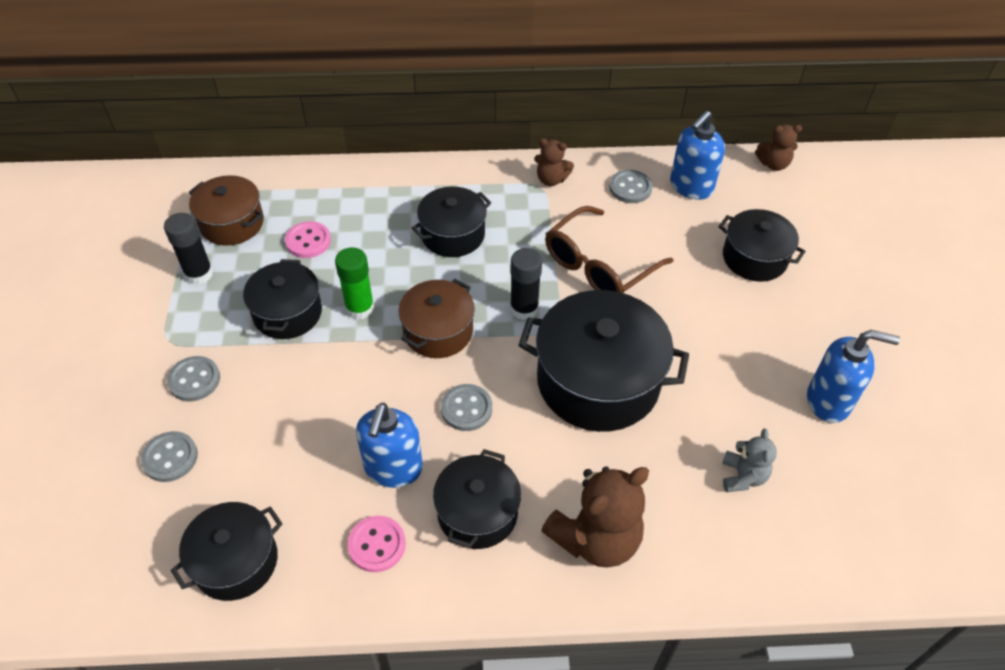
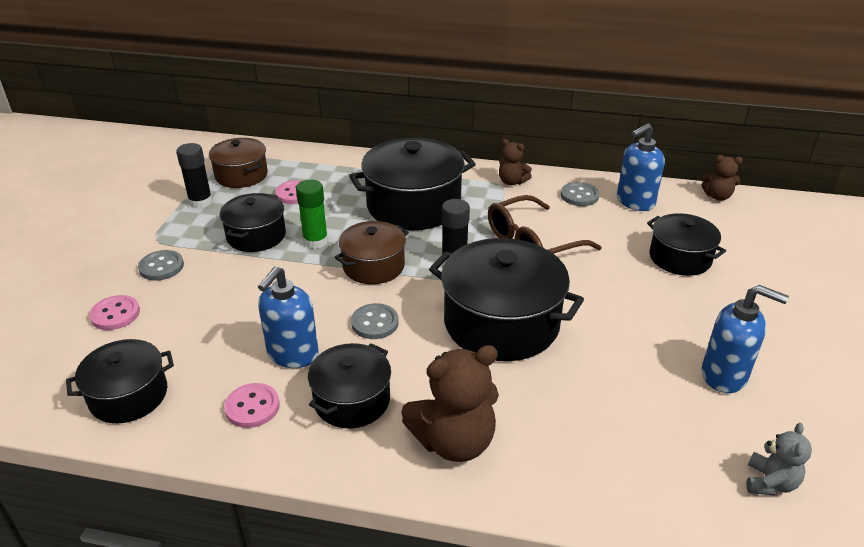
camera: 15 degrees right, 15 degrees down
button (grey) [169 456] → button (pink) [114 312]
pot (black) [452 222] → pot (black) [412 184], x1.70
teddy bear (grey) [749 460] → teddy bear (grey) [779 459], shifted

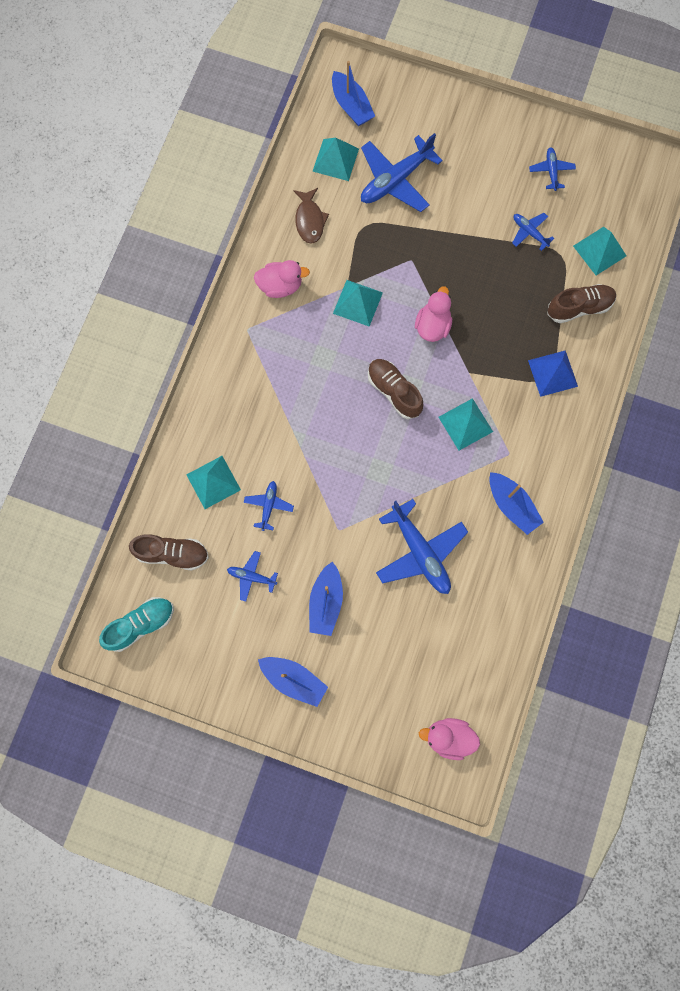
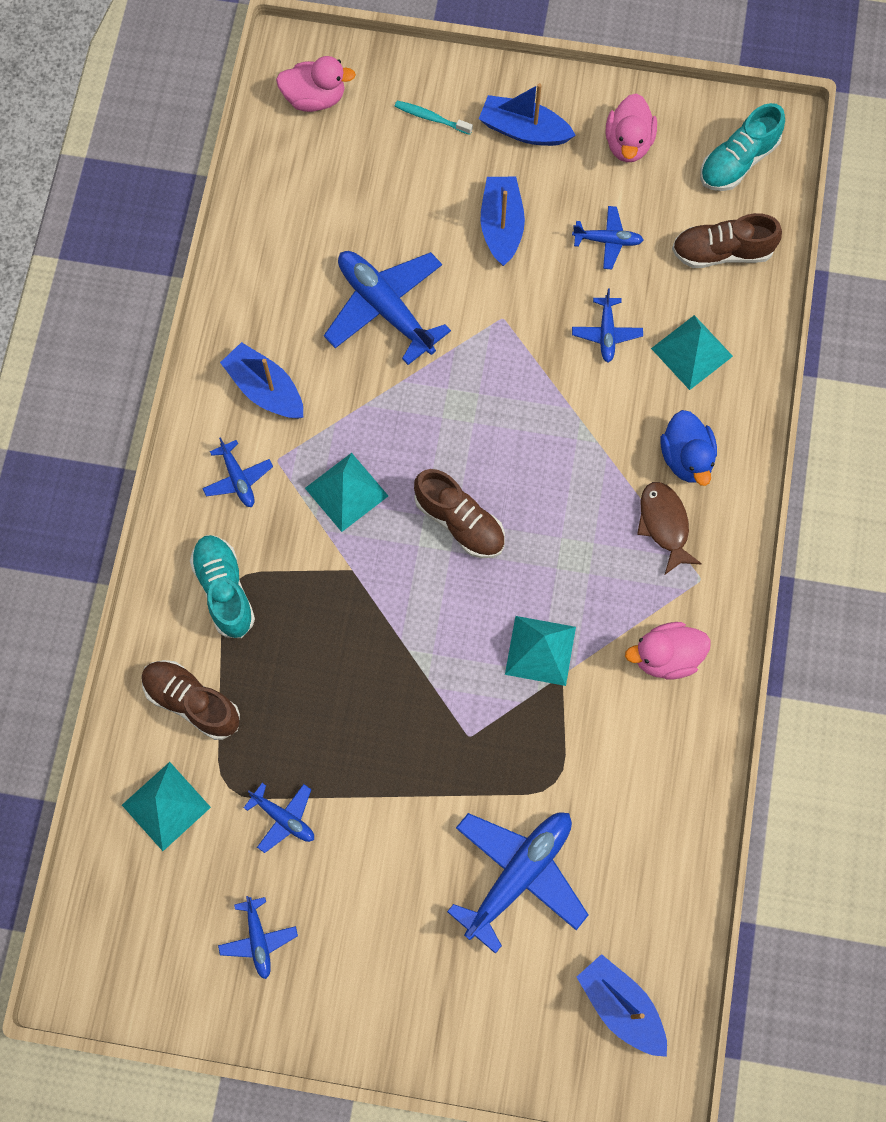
camera: 170 degrees right, 5 degrees down
shoe (brown) [581 303] → shoe (brown) [191 700], 60 degrees clockwise
pyramid (blue) [553 373] → shoe (turquoise) [222 586]
- → plane (blue) [237 472]
- → toothbrush (turquoise) [433 118]
duck (pink) [433 314] → duck (pink) [631 127], shifted
fish (brown) [311 216] → fish (brown) [669 528], shifted
- → duck (blue) [689 448]
pyramid (turquoise) [336 159] → -

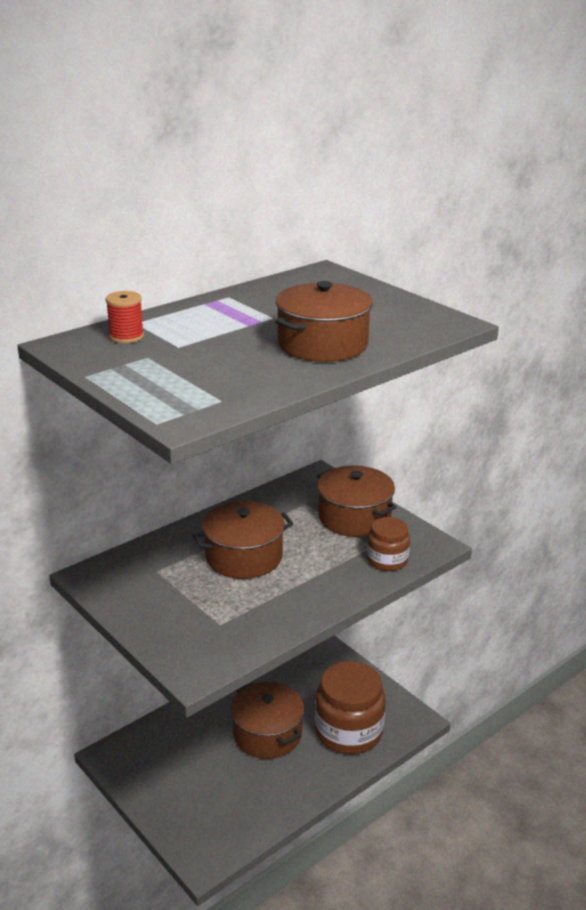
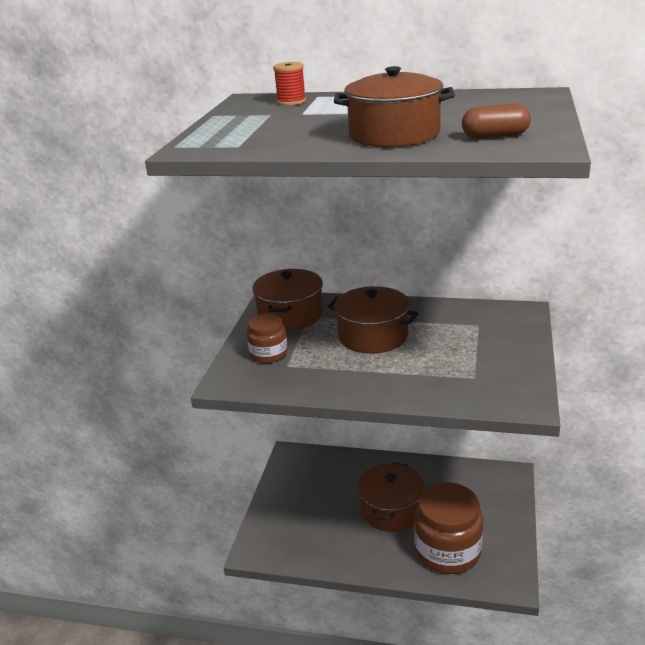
camera: 55 degrees right, 0 degrees up
jar (brown) [388 544] → jar (brown) [267 338], shifted
pot (brown) [357 501] → pot (brown) [287 300], shifted
- → capsule (brown) [496 121]

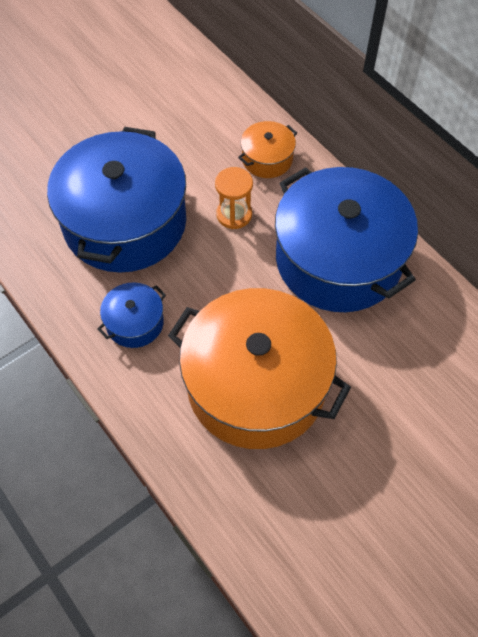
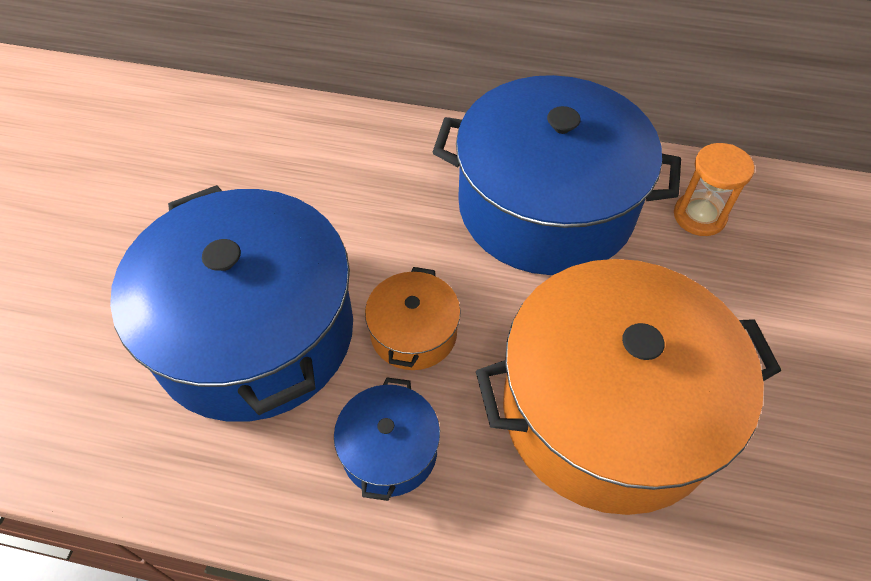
camera: 40 degrees left, 5 degrees down
pot (orange) [267 149] → pot (orange) [413 318], shifted
hourglass (orange) [234 198] → hourglass (orange) [714 189], shifted

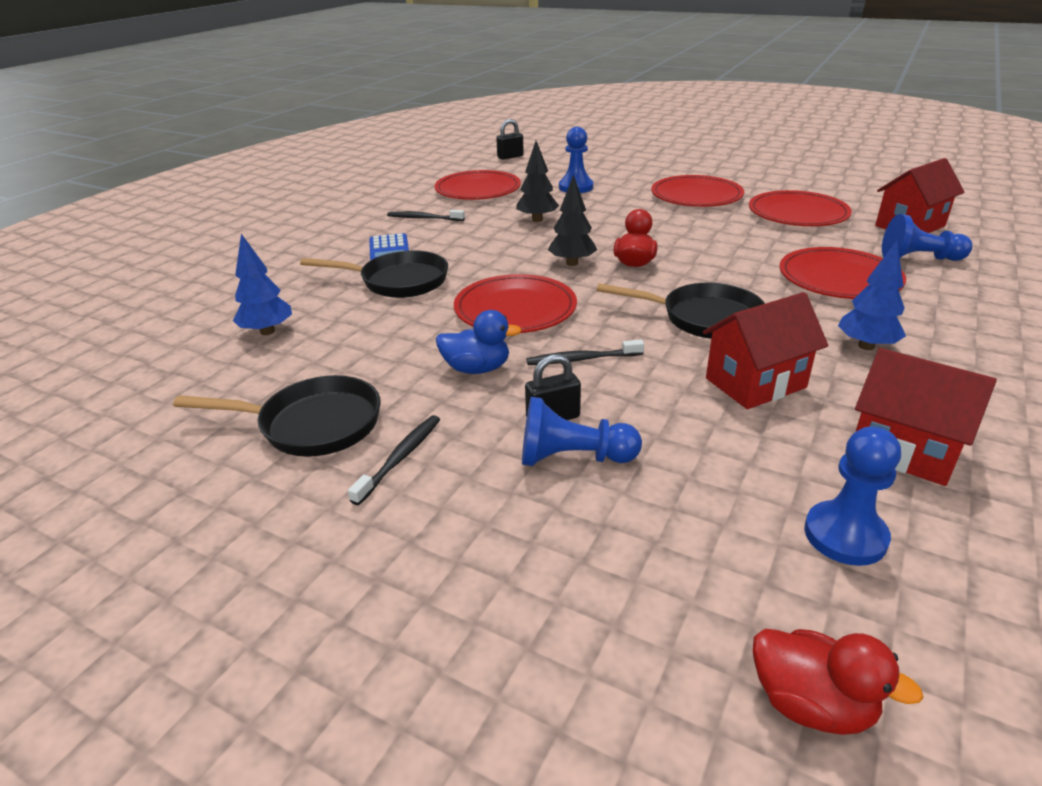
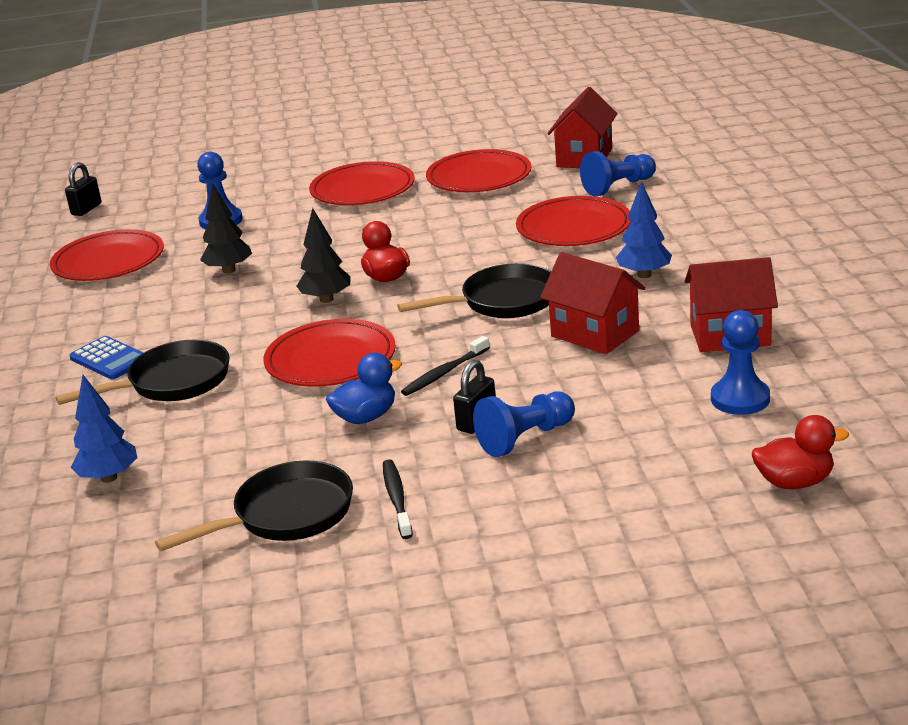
camera: 35 degrees left, 5 degrees down
house (red) [766 350] → house (red) [593 303], 75 degrees counterclockwise
toothbrush (black) [426 215] → -

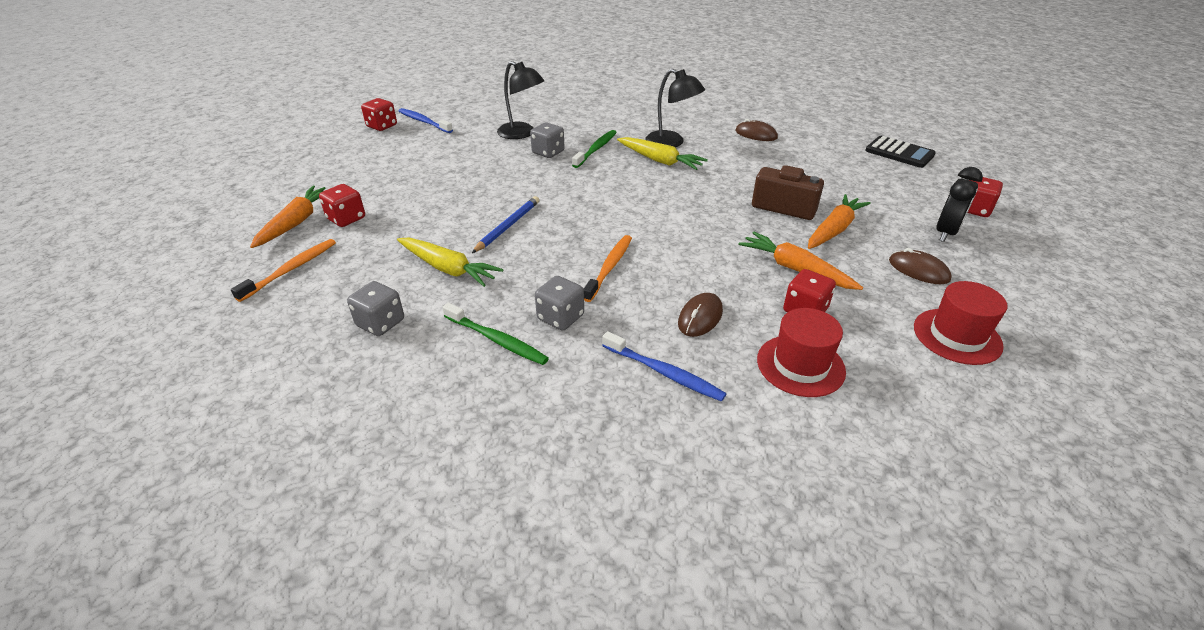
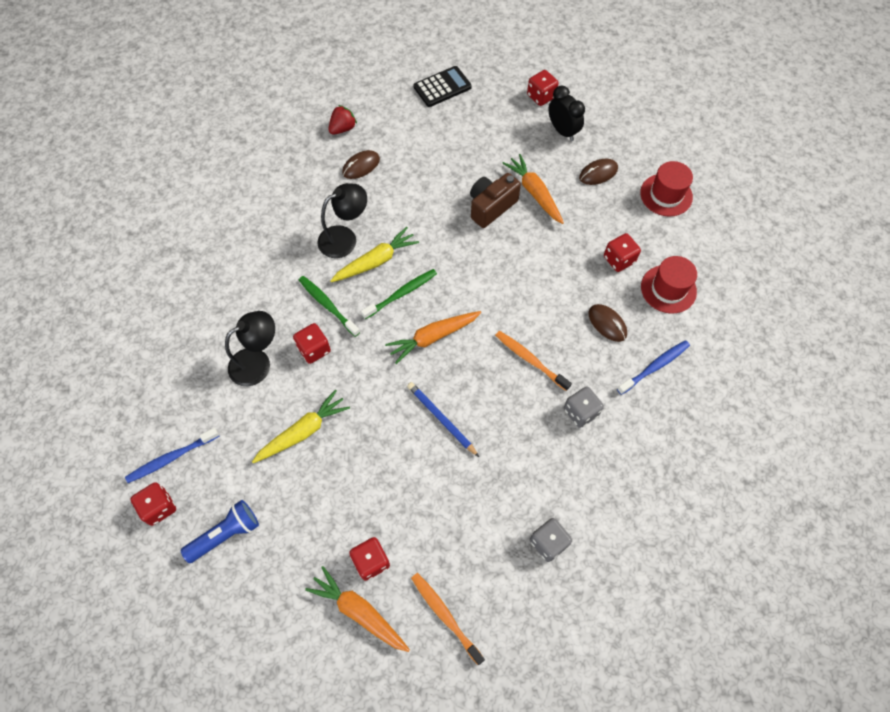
camera: 70 degrees left, 25 degrees up
- → flashlight (blue) [220 531]
carrot (yellow) [450 262] → carrot (yellow) [301 426], shifted
dice (grey) [547 140] → dice (red) [312 343]
- → strawberry (red) [343 119]
toothbrush (green) [495 334] → toothbrush (green) [399 294], shifted
carrot (orange) [800 261] → carrot (orange) [433 337], shifted

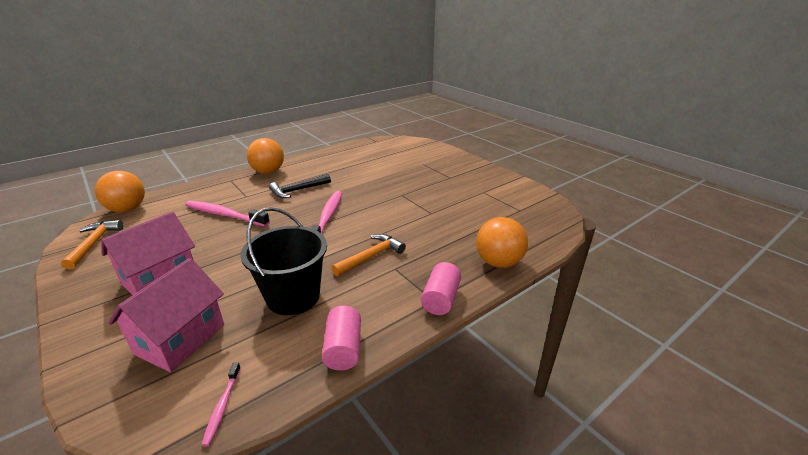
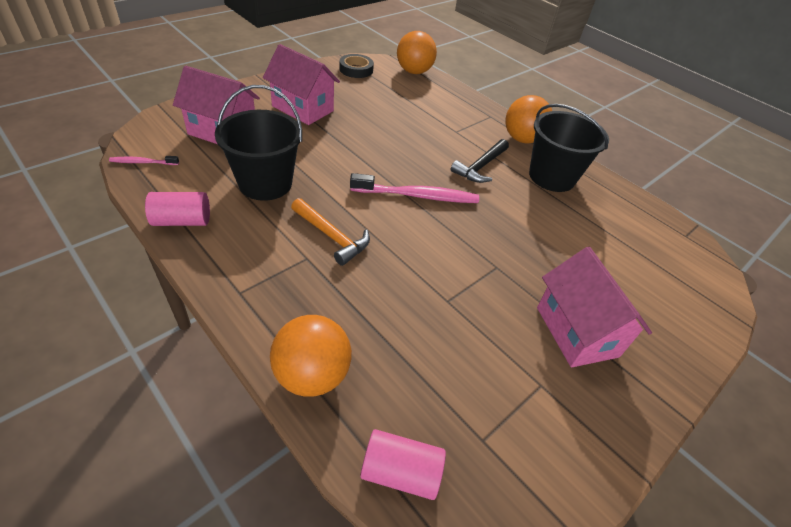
camera: 80 degrees right, 15 degrees up
hammer (orange) [92 244] → tape (black) [356 66]
cylinder (pink) [441 288] → cylinder (pink) [403 464], shifted
hammer (black) [300 186] → hammer (black) [480 161], 105 degrees counterclockwise
- → bucket (black) [569 148]
- → house (pink) [594 307]
toothbrush (pink) [227 214] → -

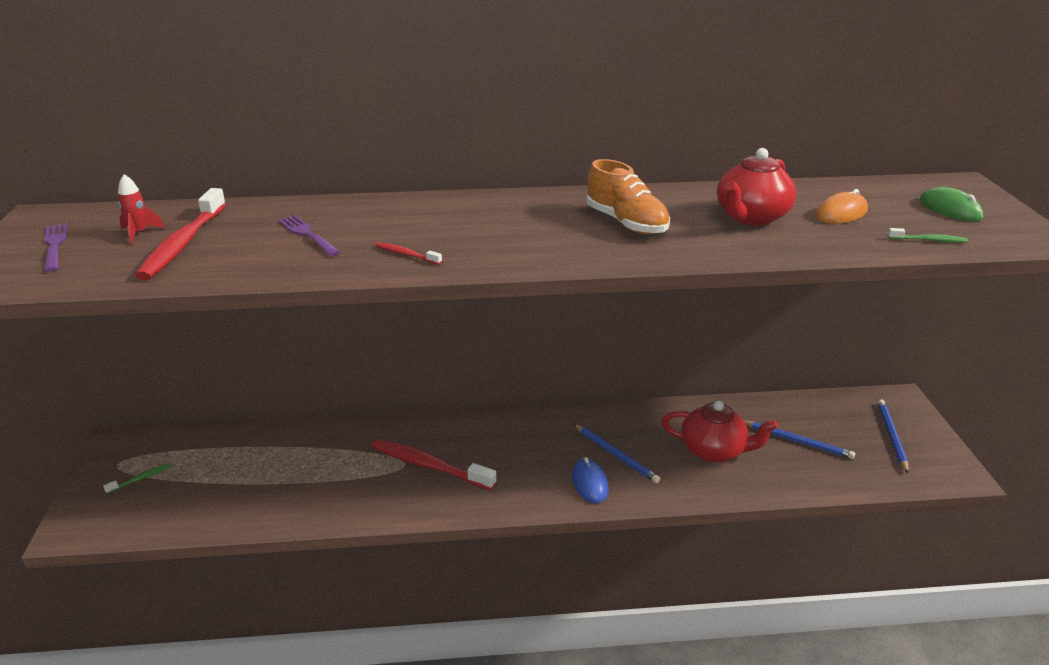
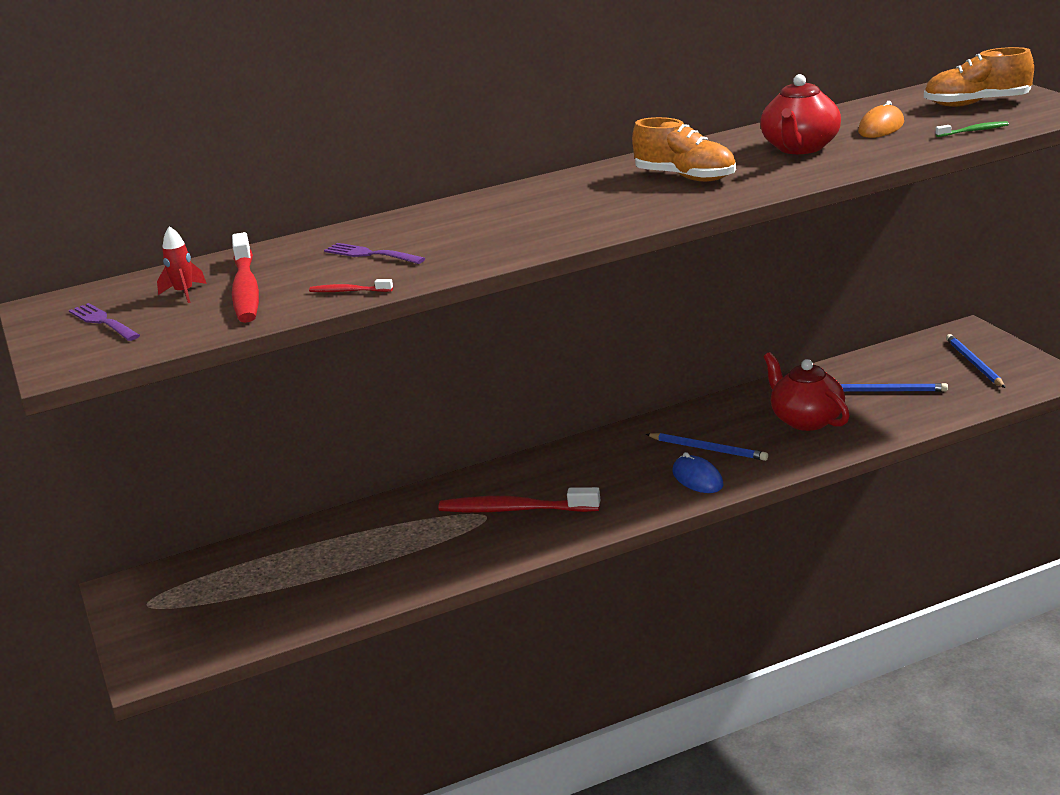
camera: 15 degrees left, 5 degrees down
toothbrush (red) [408 253] → toothbrush (red) [351 285], shifted
teapot (red) [720 431] → teapot (red) [806 391], 120 degrees counterclockwise
mouse (green) [952 204] → shoe (orange) [979 77]
toothbrush (green) [137 478] → -

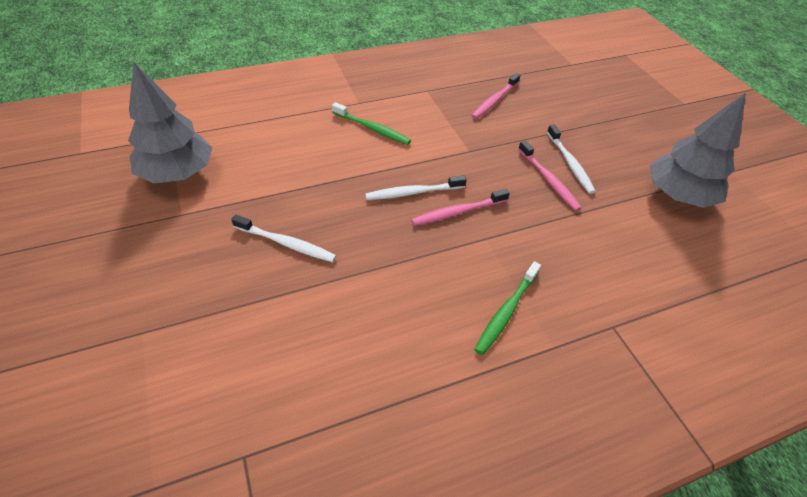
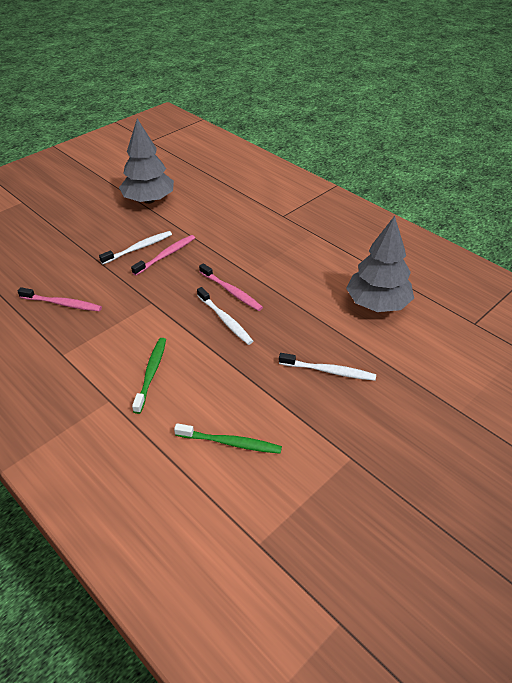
camera: 110 degrees left, 5 degrees down
toothbrush (green) [507 308] → toothbrush (green) [228 438], shifted
toothbrush (white) [283 238] → toothbrush (white) [327 367], 105 degrees clockwise
tree (grey) [170 122] → tree (grey) [380 264], shifted

